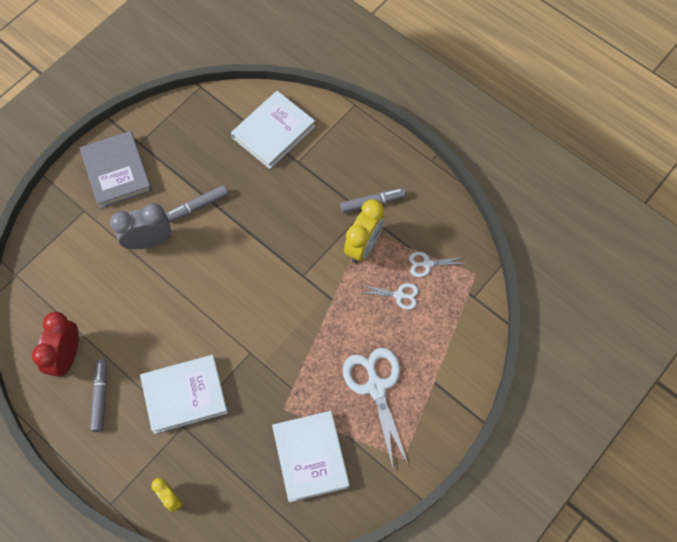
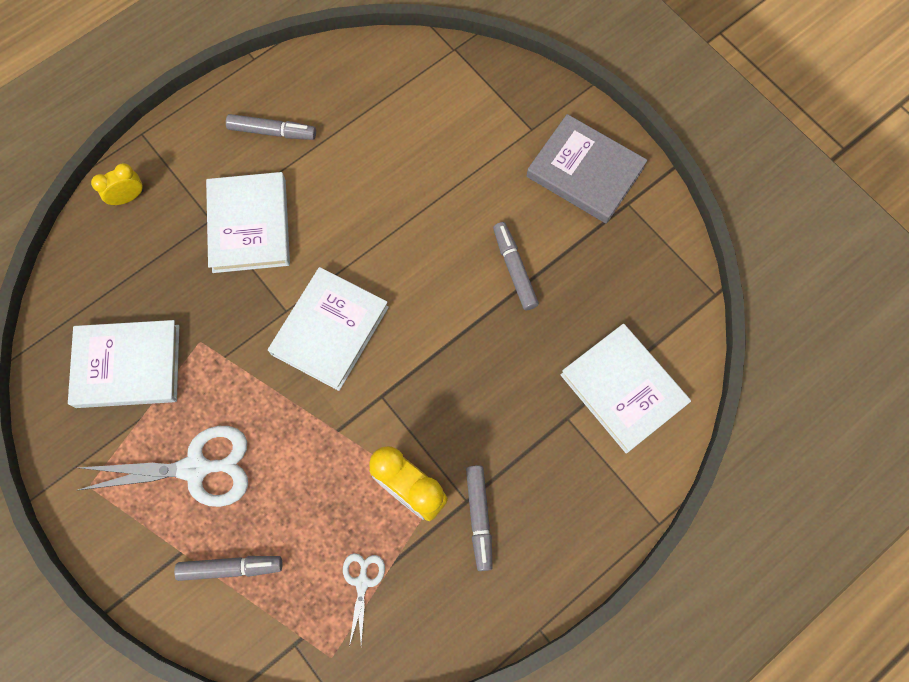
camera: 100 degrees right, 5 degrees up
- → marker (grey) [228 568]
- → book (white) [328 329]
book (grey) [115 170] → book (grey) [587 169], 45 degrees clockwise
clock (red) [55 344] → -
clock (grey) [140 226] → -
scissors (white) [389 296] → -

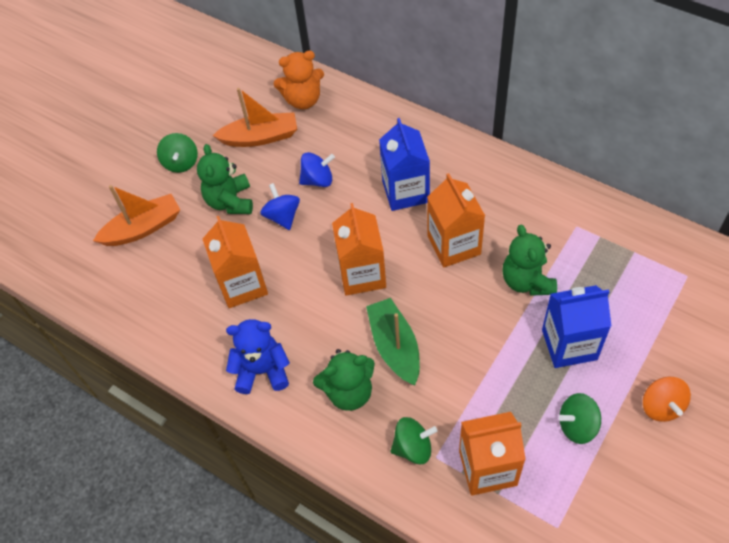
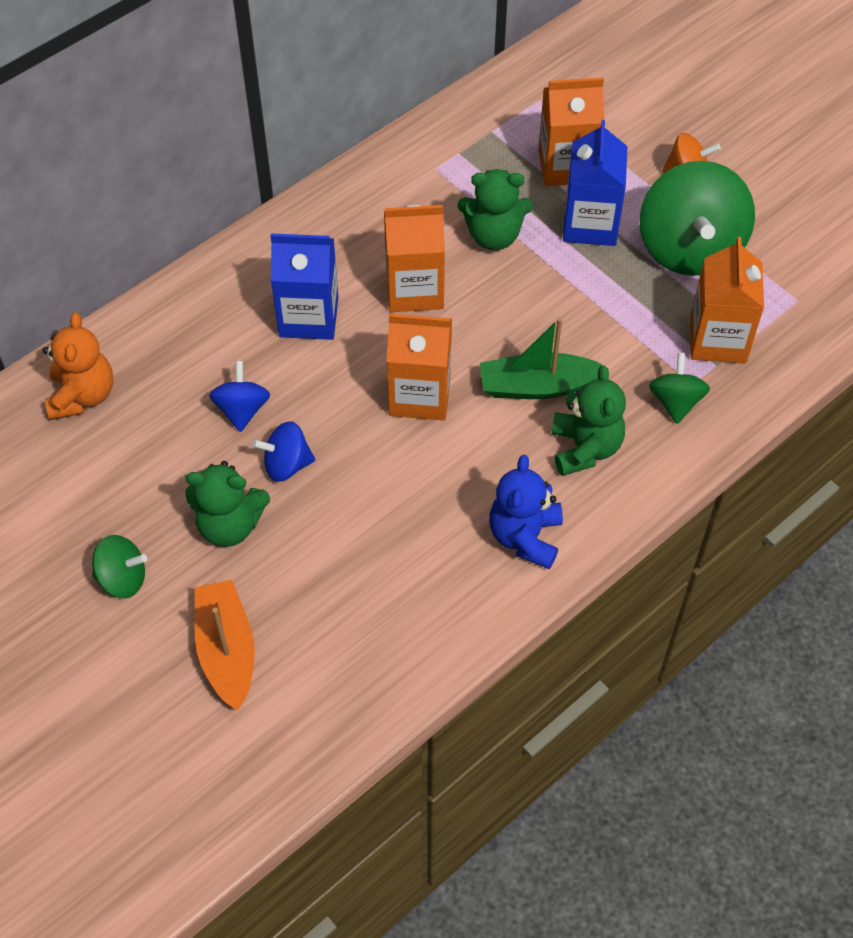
camera: 80 degrees left, 0 degrees up
carton (orange) [235 262] → carton (orange) [571 131], shifted
spinning top (green) [580 418] → spinning top (green) [697 218], x2.01
boat (orange) [255 117] → -

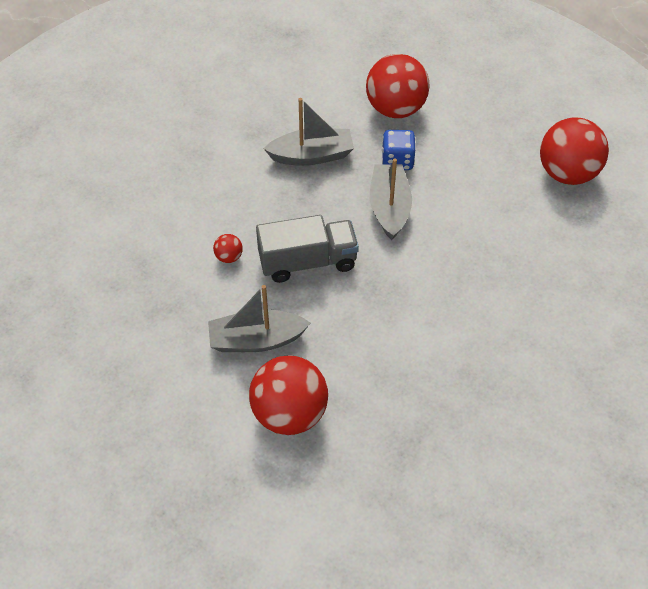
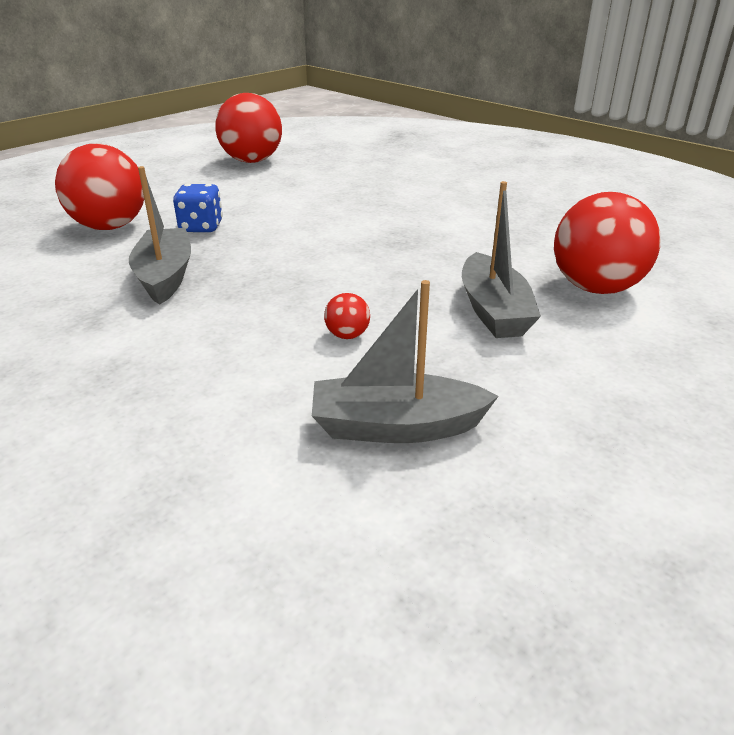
camera: 90 degrees left, 20 degrees down
boat (grey) [391 199] → boat (grey) [405 361], shifted
truck (grey) [307 249] → -

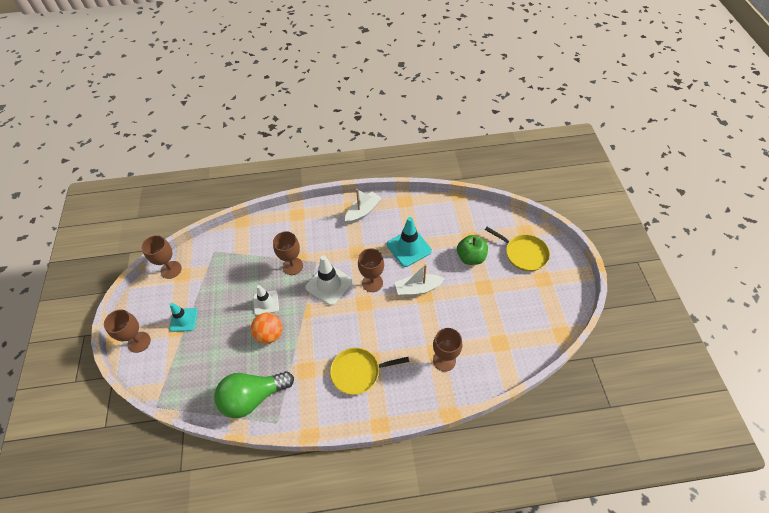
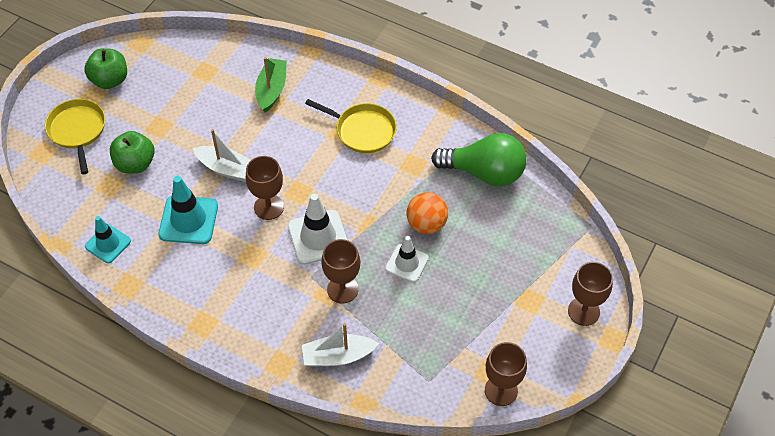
camera: 145 degrees left, 0 degrees up
- → apple (green) [105 68]
traffic cone (turquoise) [183 317] → traffic cone (turquoise) [108 239], shifted
goblet (brown) [447 350] → boat (green) [271 85]
boat (white) [363 206] → boat (white) [340 345], shifted

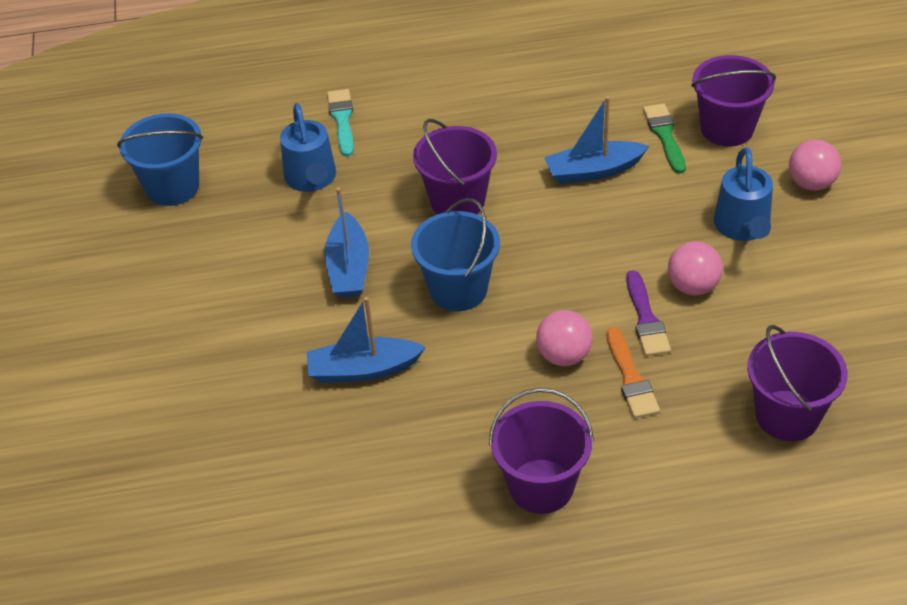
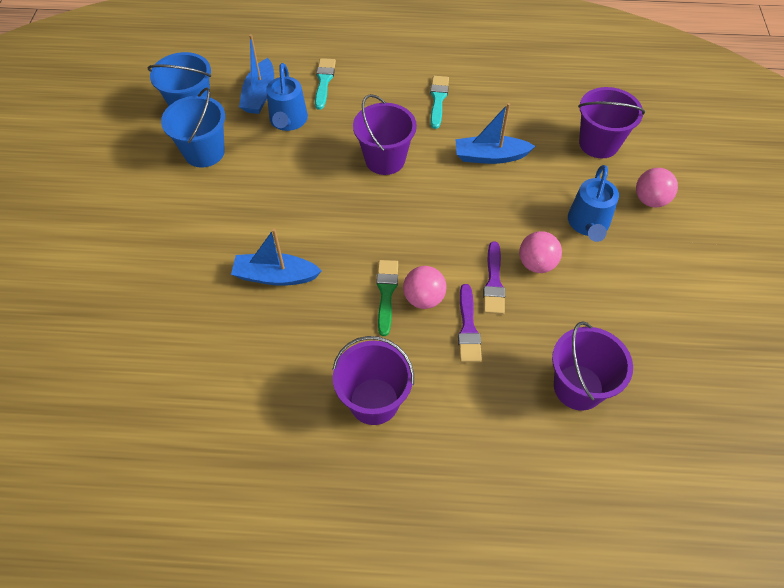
camera: 10 degrees right, 10 degrees up
bucket (blue) [455 254] → bucket (blue) [193 127], shifted
boat (blue) [347 242] → boat (blue) [256 74], shifted
brush (green) [664 138] → brush (green) [387 298], shifted
- → brush (turquoise) [439 102]
brush (orange) [633 372] → brush (purple) [470 323]

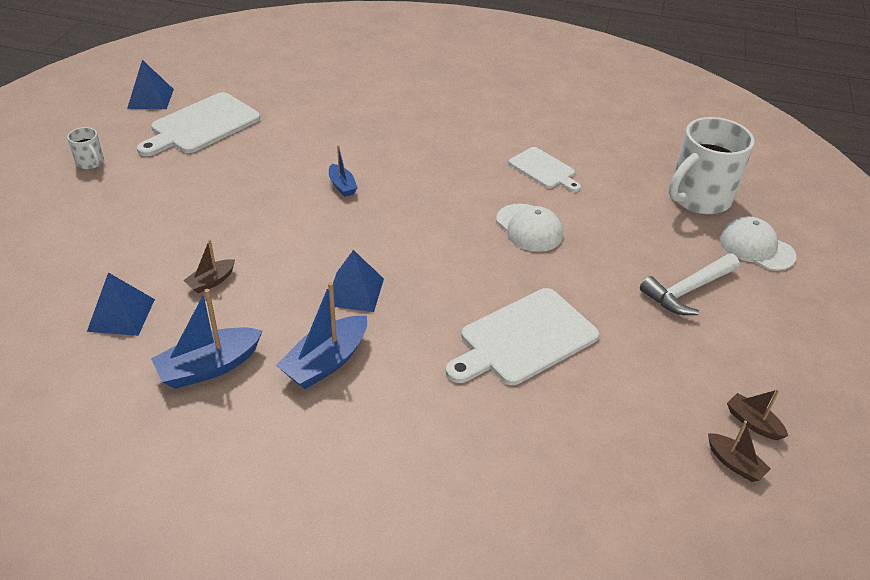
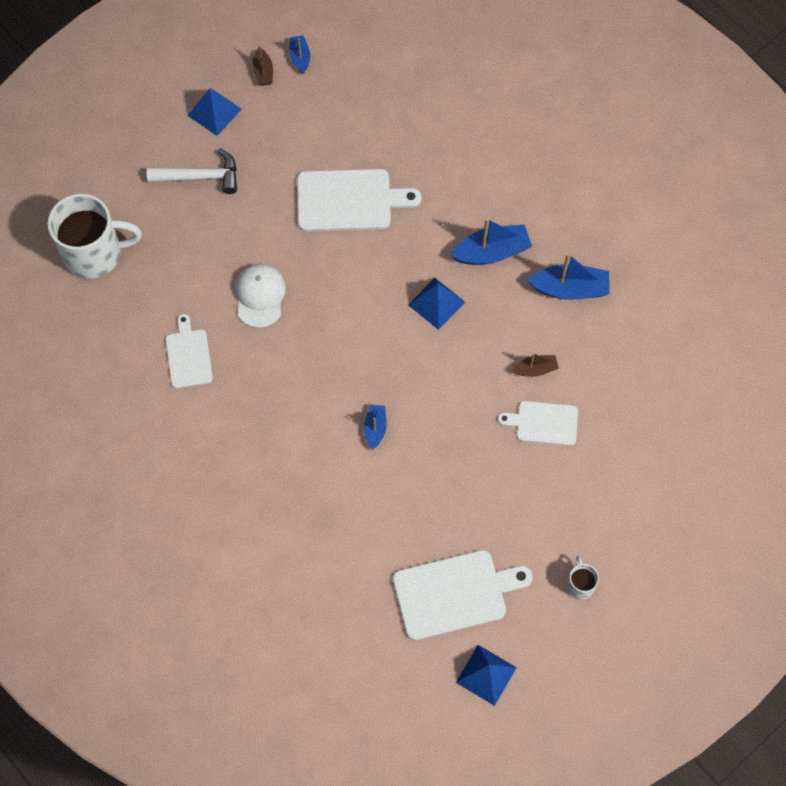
camera: 145 degrees left, 25 degrees up
pyramid (blue) [121 304] → pyramid (blue) [214 112], shifted
boat (brown) [739 451] → boat (blue) [300 55]
- → cutting board (white) [538 423]
cap (white) [757 243] → -

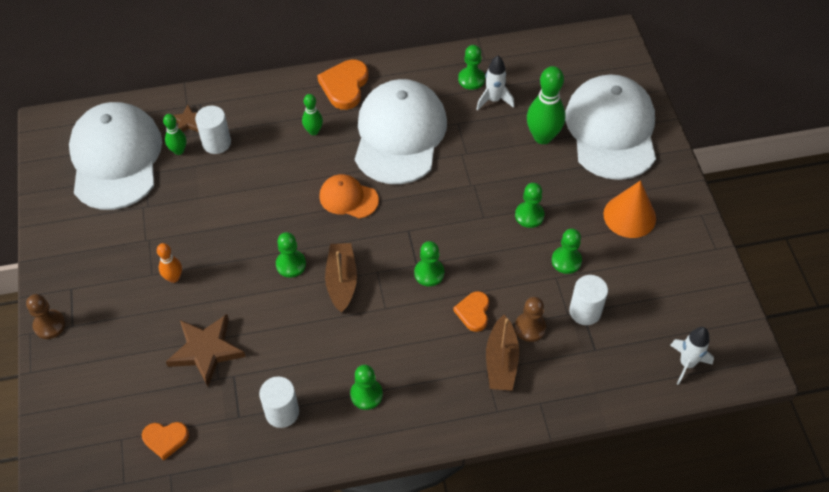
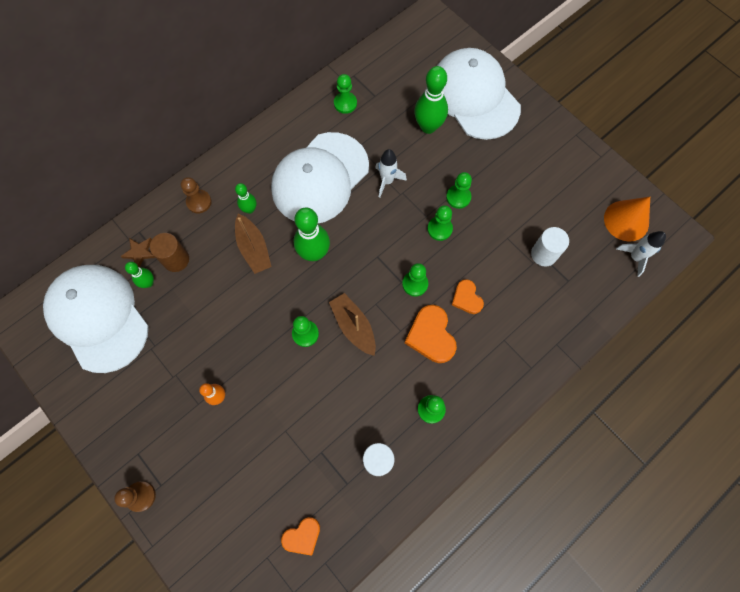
camera: 30 degrees left, 15 degrees up
cylinder (white) [213 130] → cylinder (brown) [169 252]
pawn (brown) [530 319] → pawn (brown) [196 195], shifted
boat (brown) [502 353] → boat (brown) [253 244], shifted
cap (white) [401 131] → cap (white) [320 177], 120 degrees counterclockwise
cap (orange) [349 196] → bowling pin (green) [311 234]
rocket (white) [495 83] → rocket (white) [391 173], shifted
heart (orange) [342 84] → heart (orange) [431 334], shifted
pawn (green) [567 251] → pawn (green) [440 223], shifted
cone (orange) [630 209] → cone (orange) [627 219], shifted
star (brown) [206 350] → -

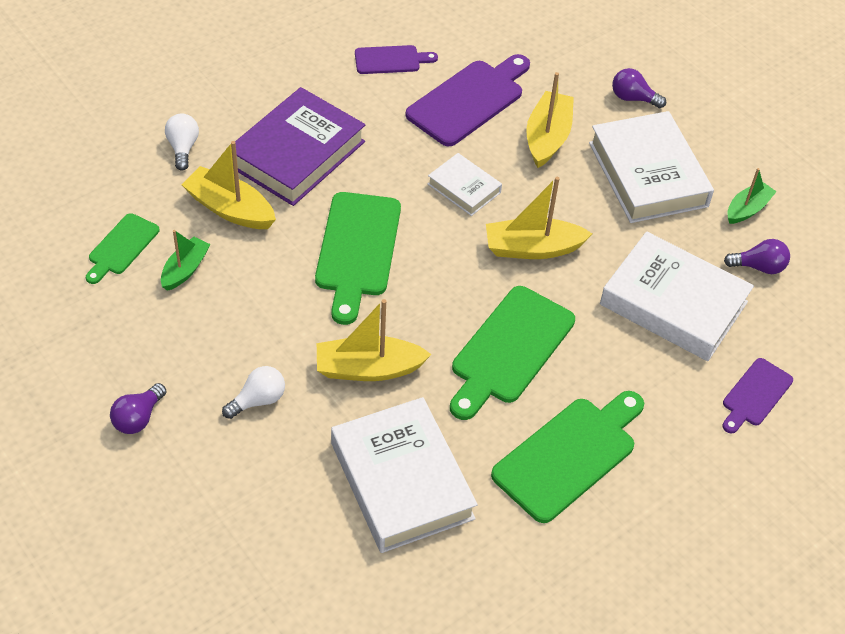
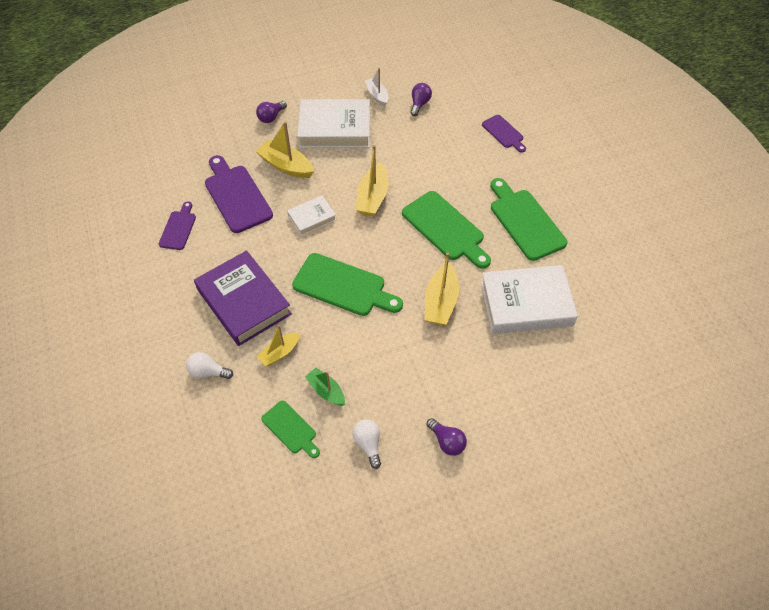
camera: 70 degrees left, 5 degrees up
boat (yellow) [228 185] → boat (yellow) [278 345], x0.64
light bulb (white) [253 392] → light bulb (white) [367 444], shifted
boat (green) [752 196] → boat (white) [376 87]
book (white) [677 296] → -

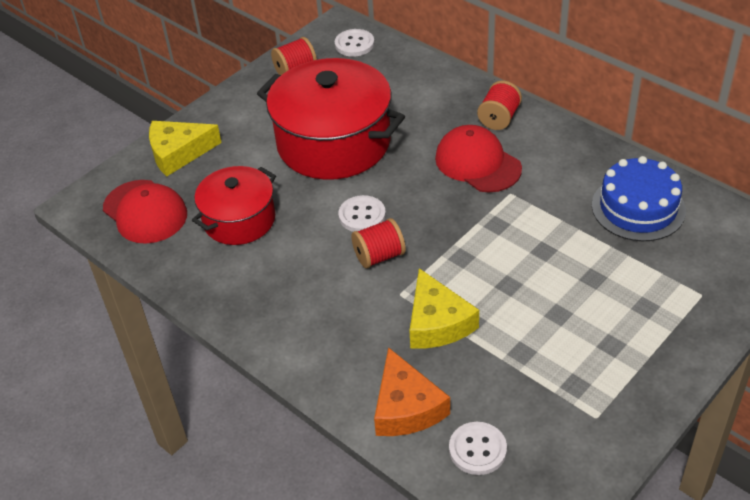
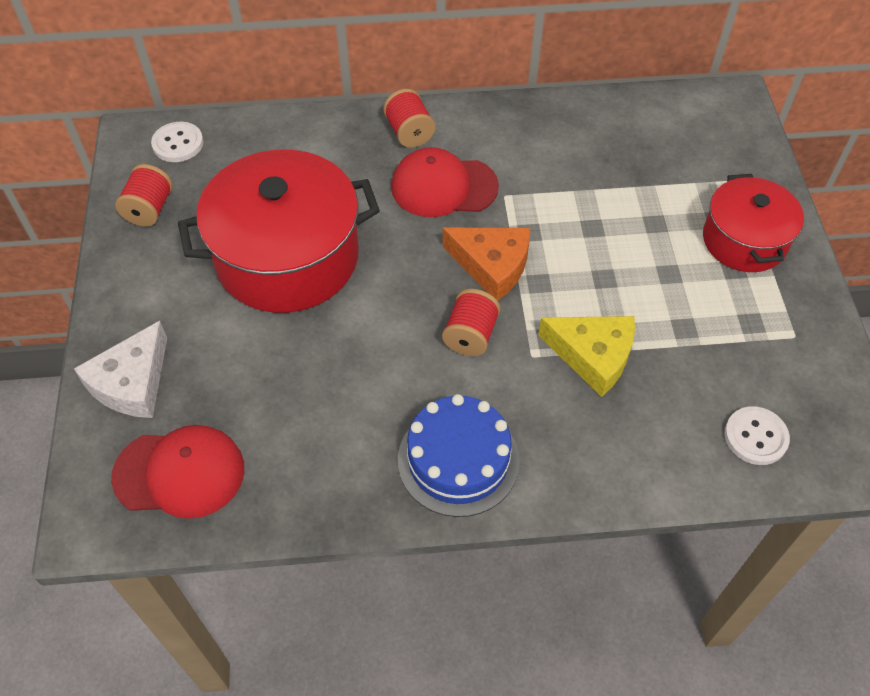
camera: 50 degrees left, 10 degrees up
cheese (yellow) [185 149] → cheese (white) [120 369]
cake (blue) [639 198] → cake (blue) [459 455], shifted
cheese (orange) [412 391] → cheese (orange) [486 264], shifted
pot (red) [234 205] → pot (red) [753 223], shifted
button (white) [362 213] → -

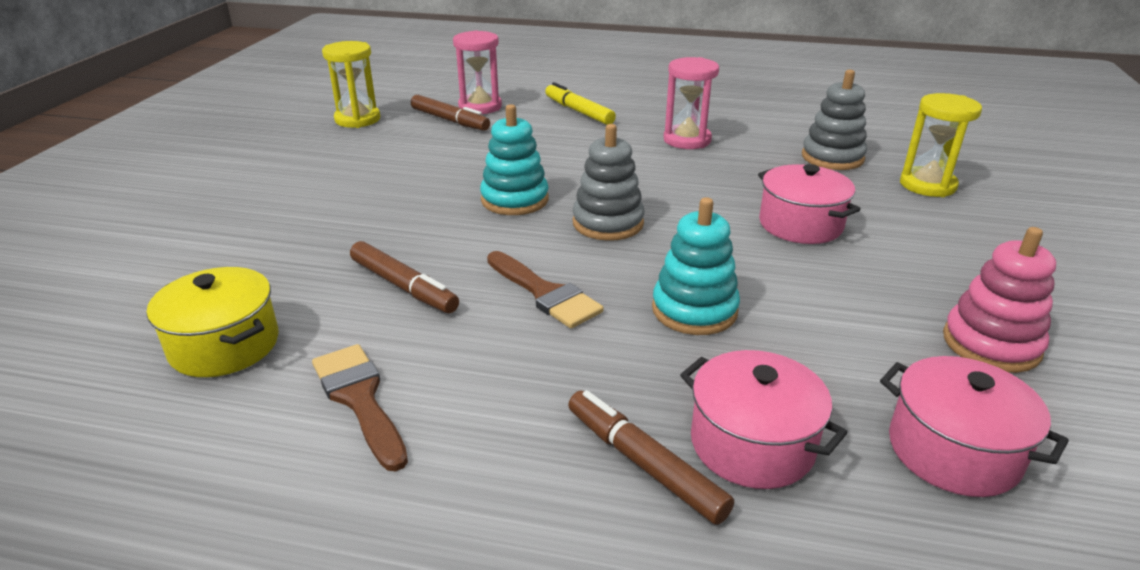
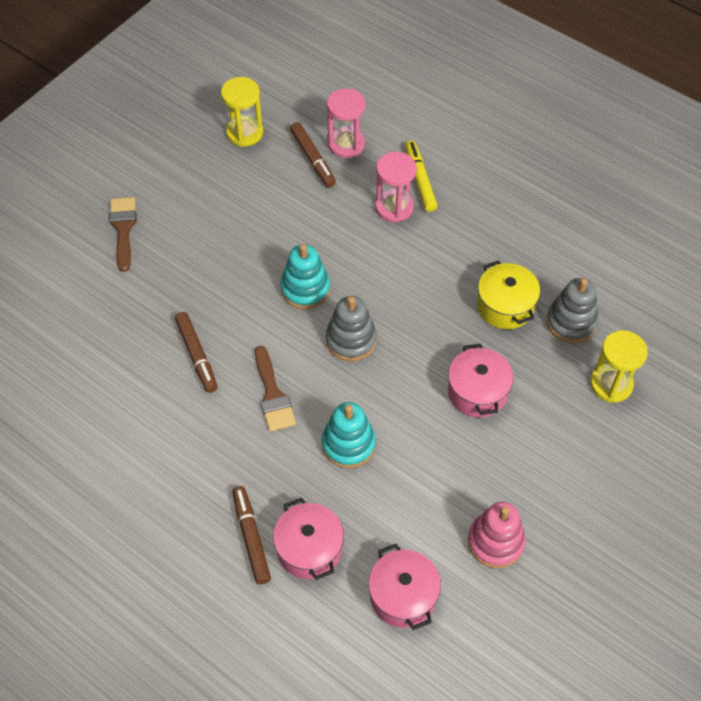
camera: 25 degrees right, 25 degrees up
brush (brown) [360 407] → brush (brown) [123 234], shifted
hourglass (pink) [691 103] → hourglass (pink) [396 187], shifted
pot (yellow) [213 322] → pot (yellow) [508 294], shifted

